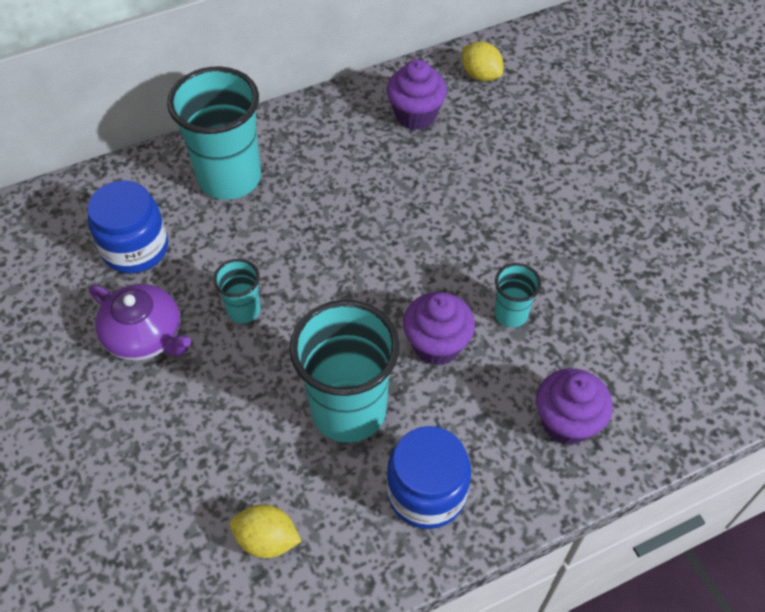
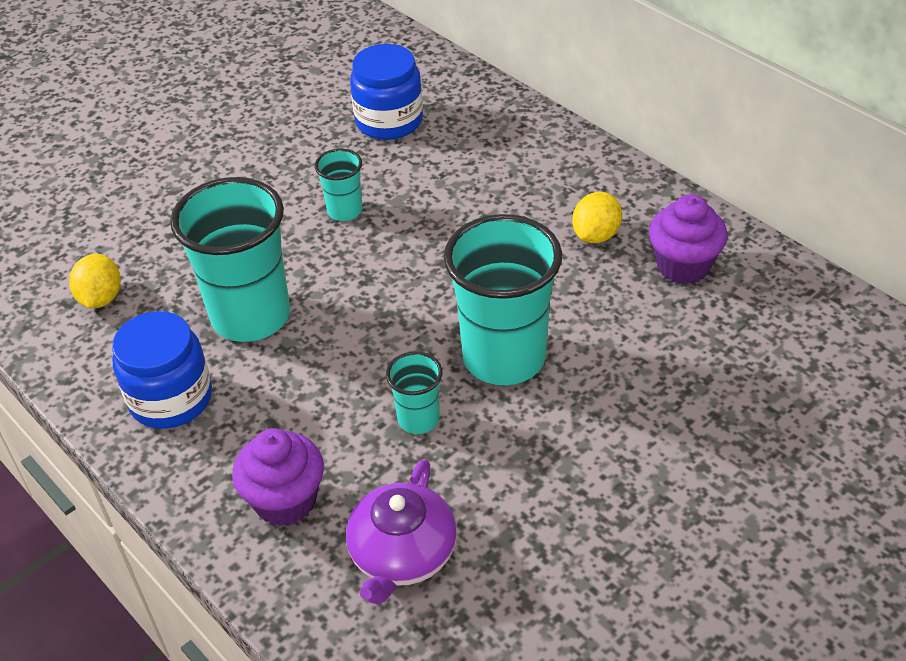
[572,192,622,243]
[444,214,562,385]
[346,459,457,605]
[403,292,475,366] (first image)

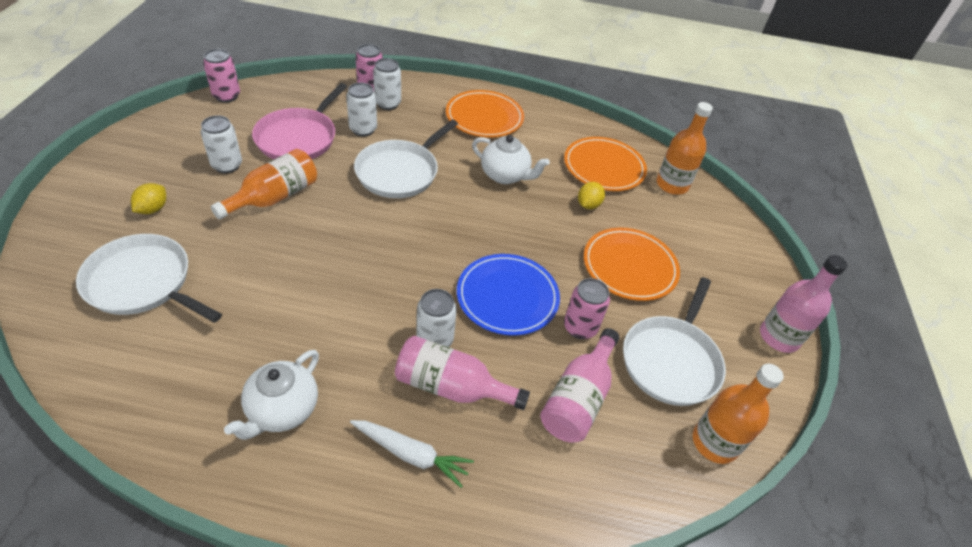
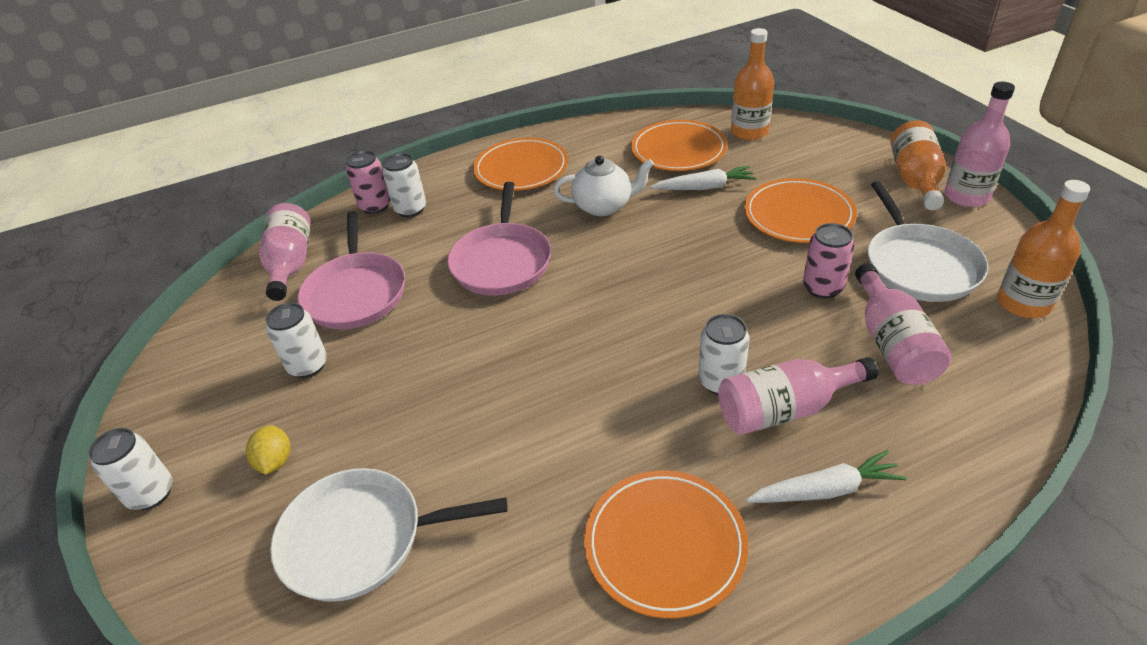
[203,49,240,103] (first image)
[88,428,172,510]
[447,182,551,295]
[890,120,946,210]
[650,166,756,190]
[457,254,560,336] (first image)
[584,470,749,619]
[259,203,311,301]

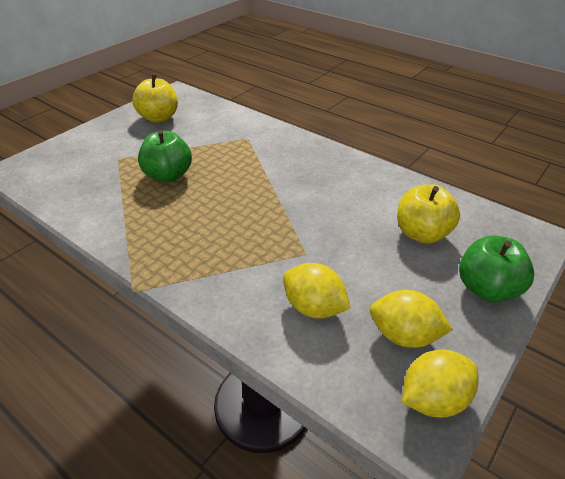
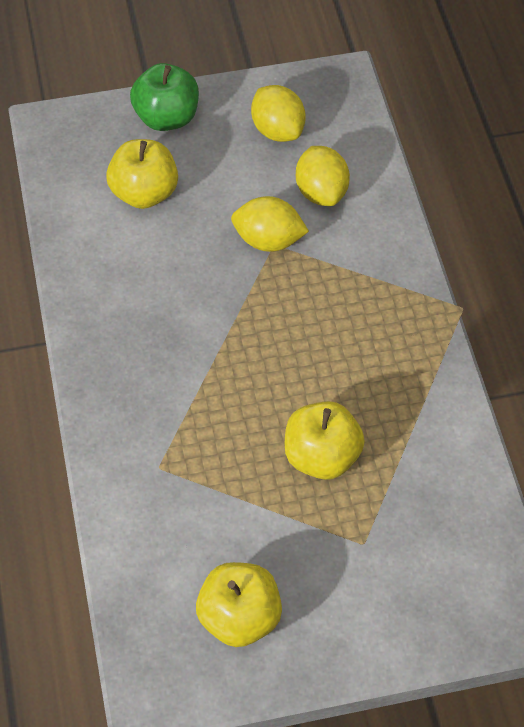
[284,401,365,480]
[231,196,309,252]

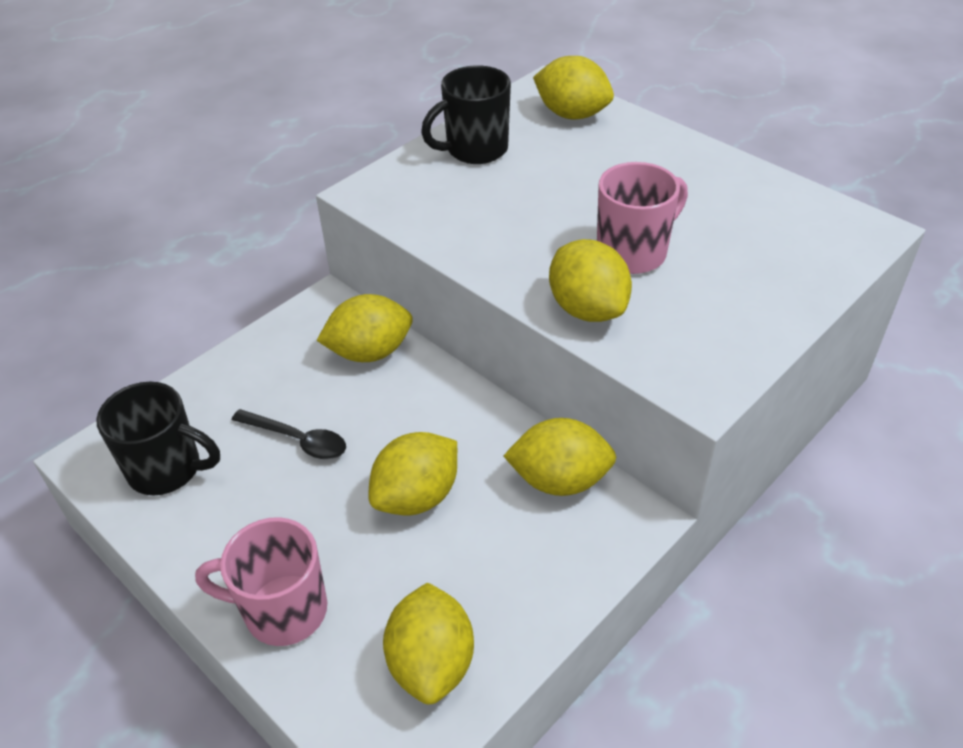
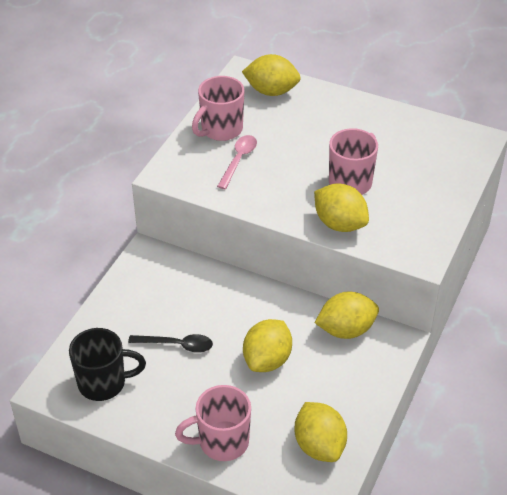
[192,76,244,141]
[317,294,413,362] (first image)
[217,135,257,189]

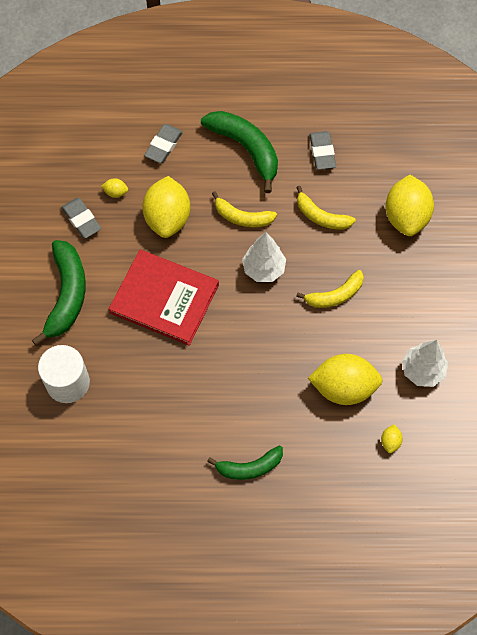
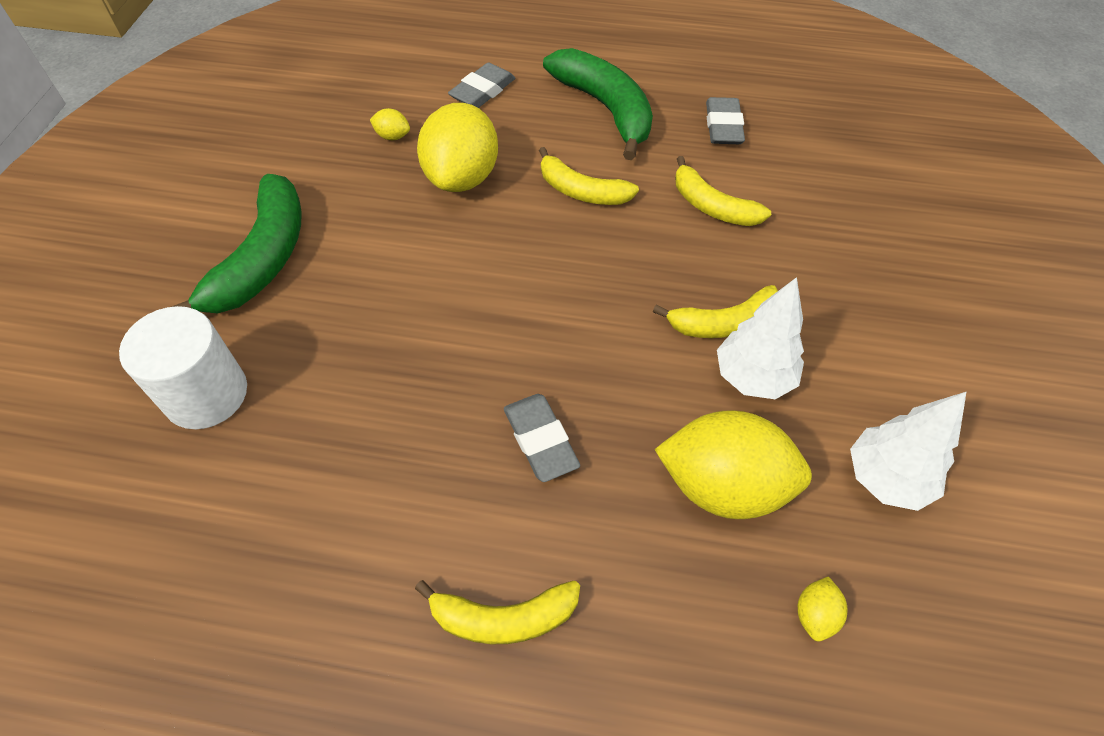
[385,175,434,236] (first image)
[504,394,580,482]
[717,277,804,399]
[109,250,219,346] (first image)
[415,580,580,644]

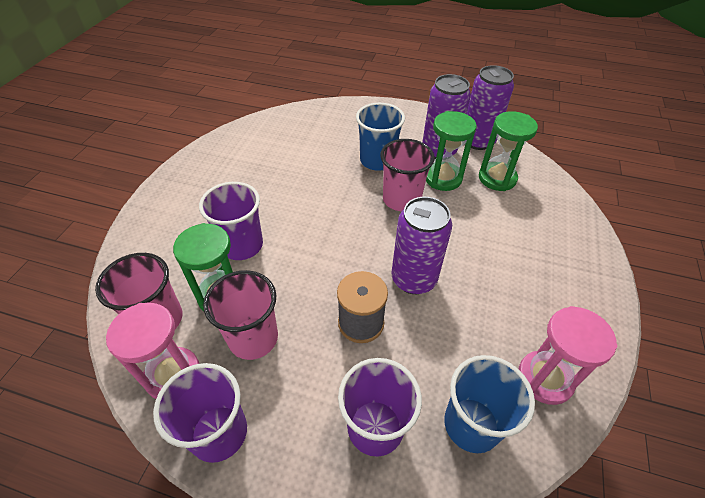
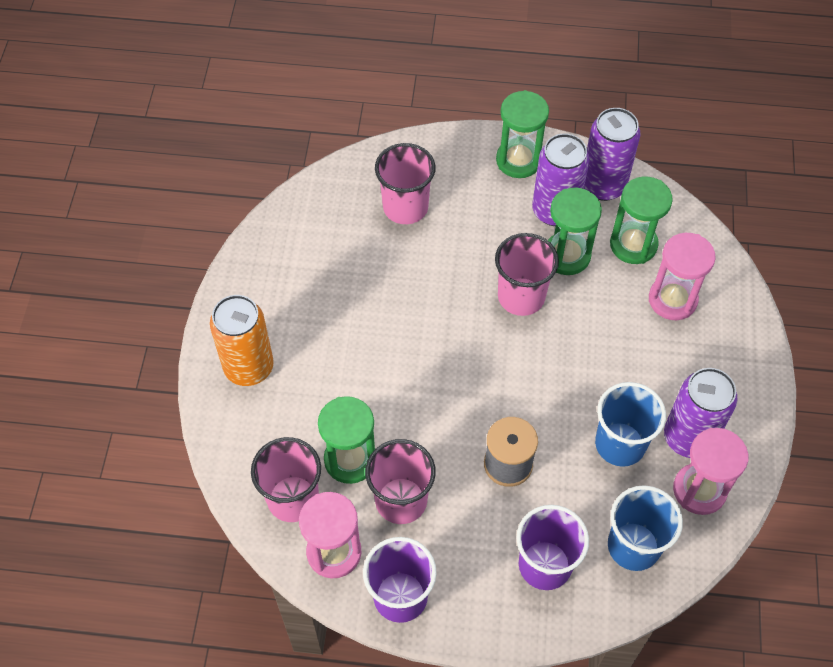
[595,382,666,467]
[199,182,263,260] (first image)
[664,368,737,458]
[496,90,549,178]
[375,143,436,224]
[649,233,716,320]
[210,295,274,386]

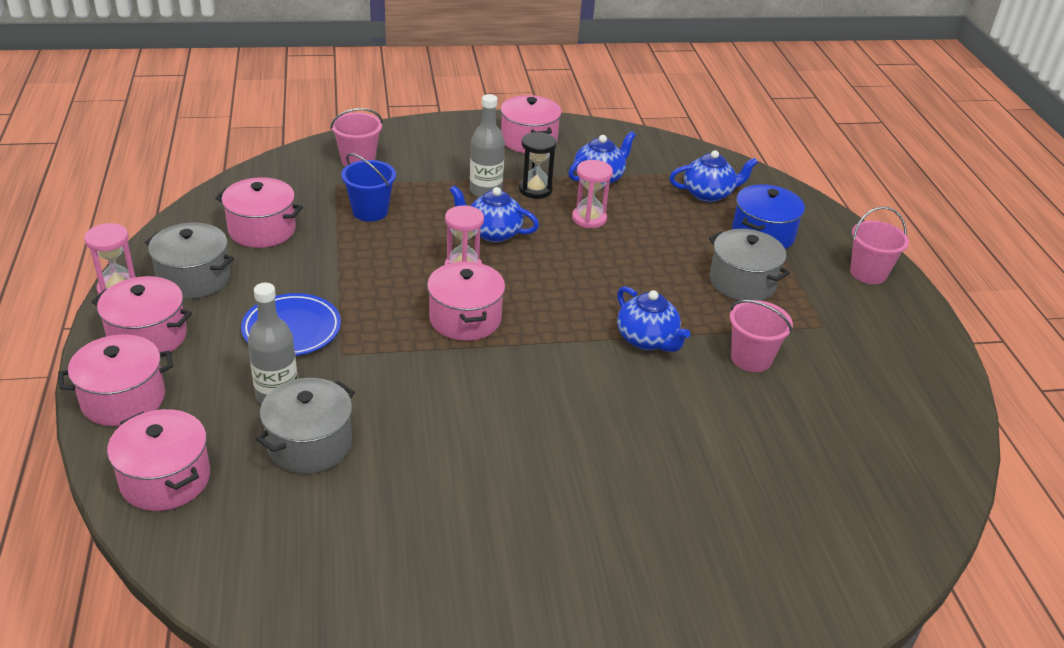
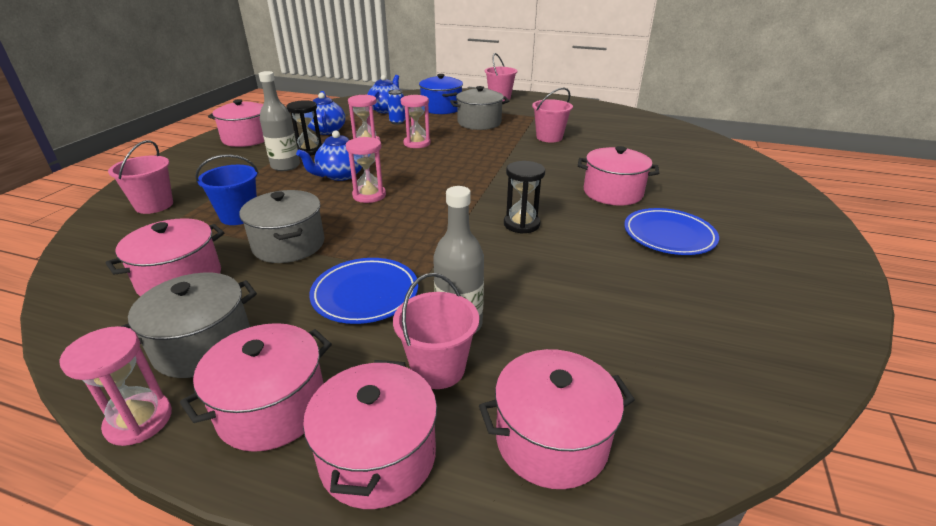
[578,146,659,206]
[617,286,690,352] (first image)
[239,190,325,263]
[387,90,405,125]
[401,95,431,148]
[504,161,545,234]
[624,208,719,255]
[393,273,479,389]

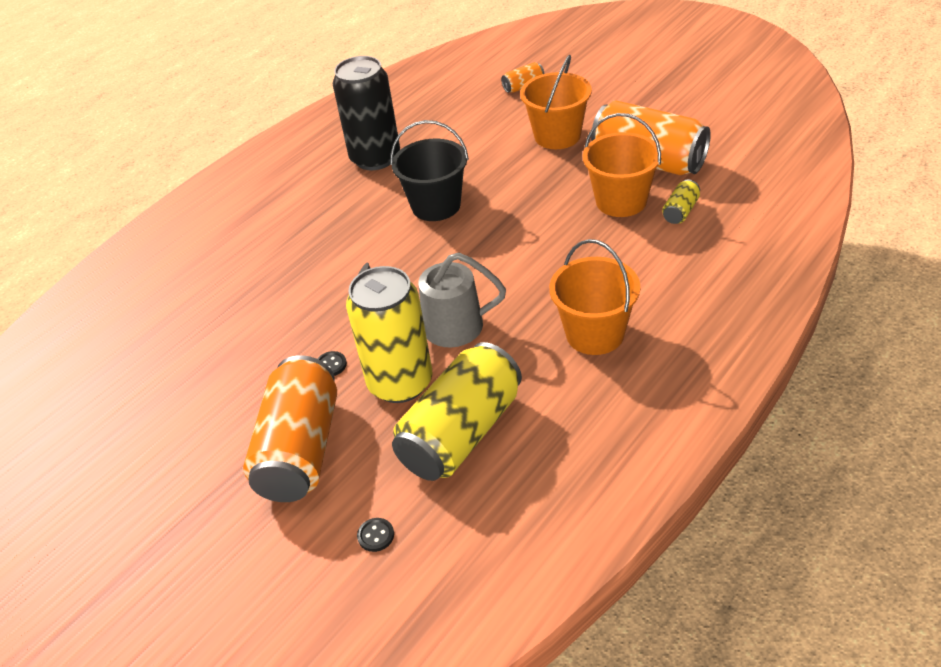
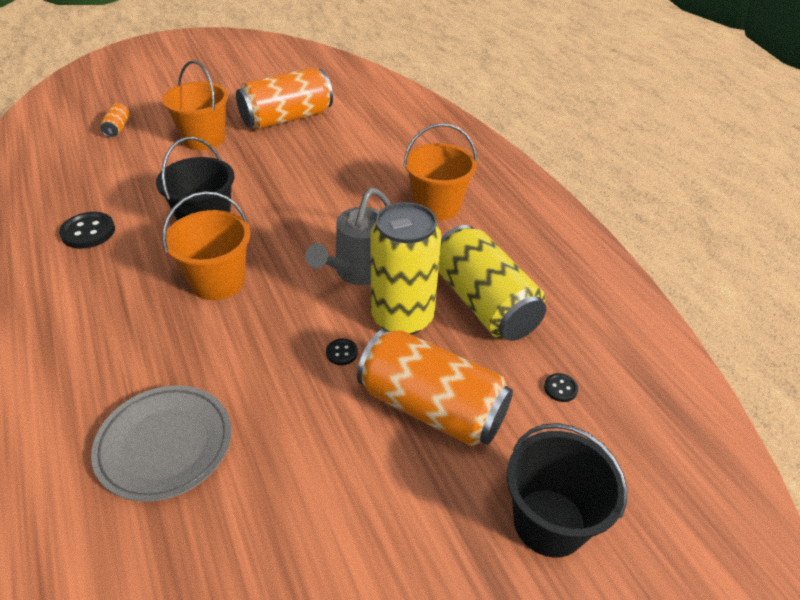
[59,212,115,249]
[163,191,250,300]
[662,180,700,224] (first image)
[91,385,232,502]
[507,423,627,558]

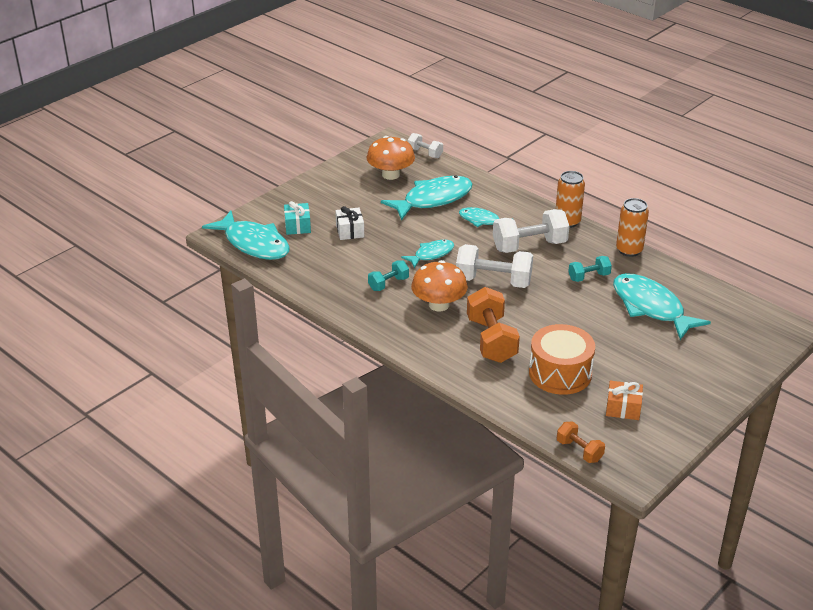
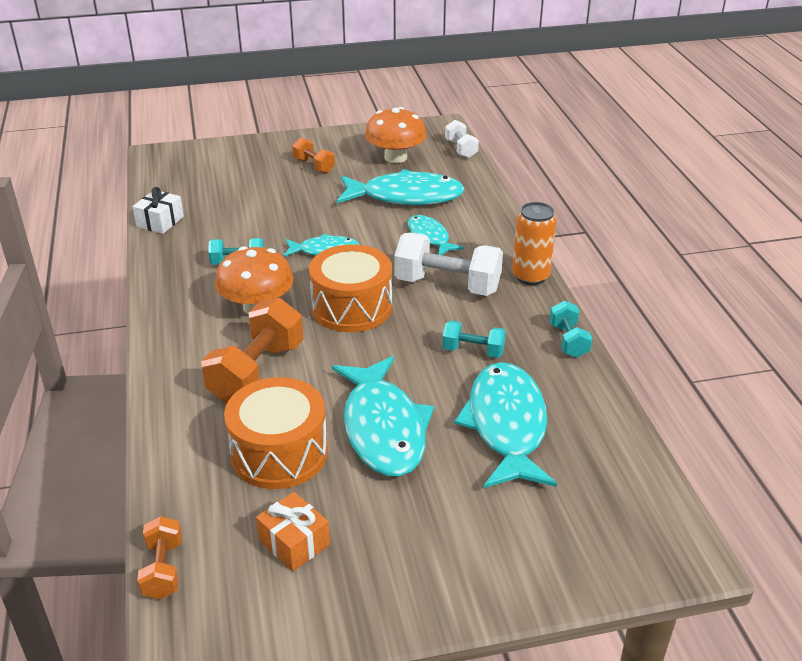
[549,301,592,358]
[284,201,311,235] (first image)
[133,187,184,234]
[332,356,434,477]
[309,244,392,332]
[292,138,335,173]

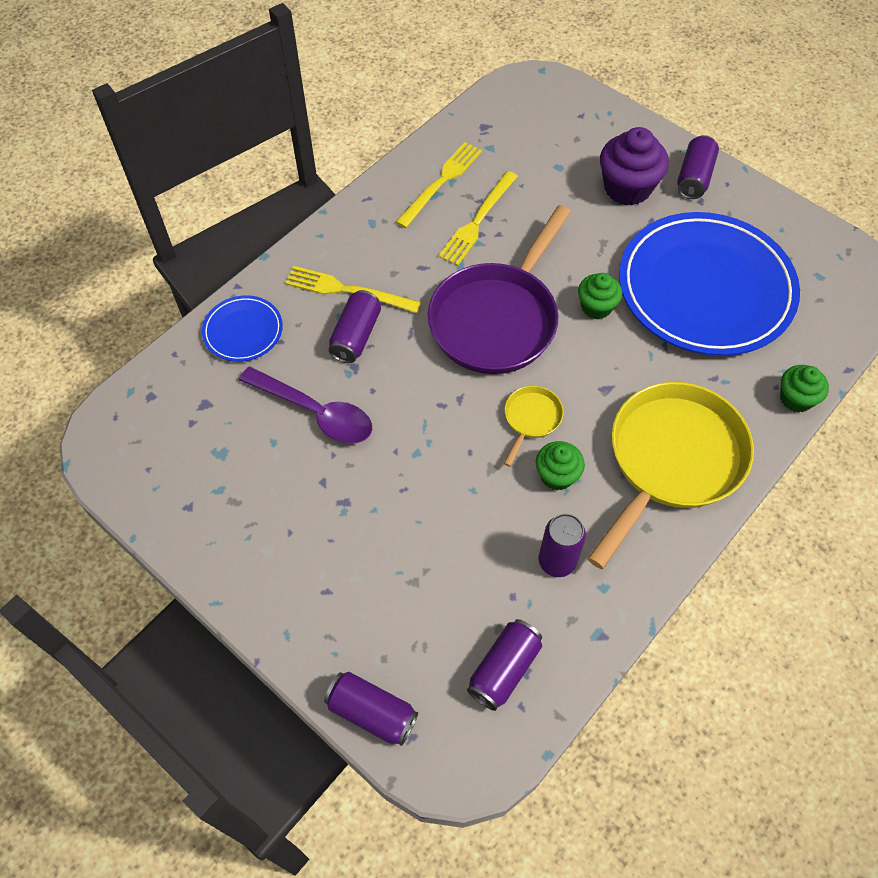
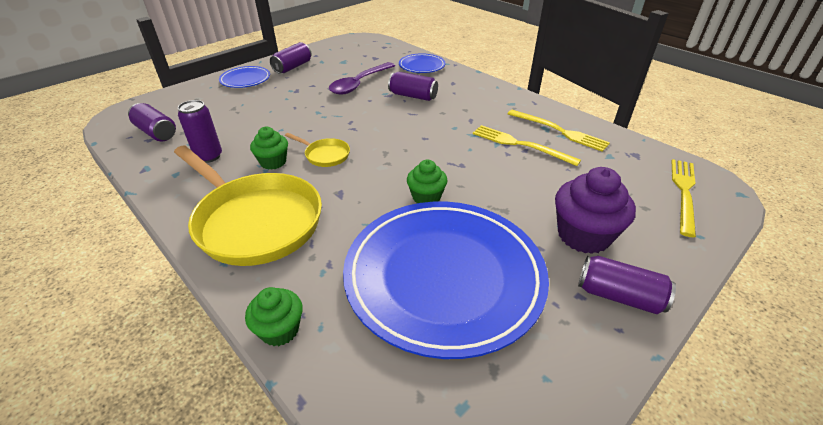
[428,205,571,374] (first image)
[672,159,696,237]
[270,42,311,73]
[219,66,270,88]

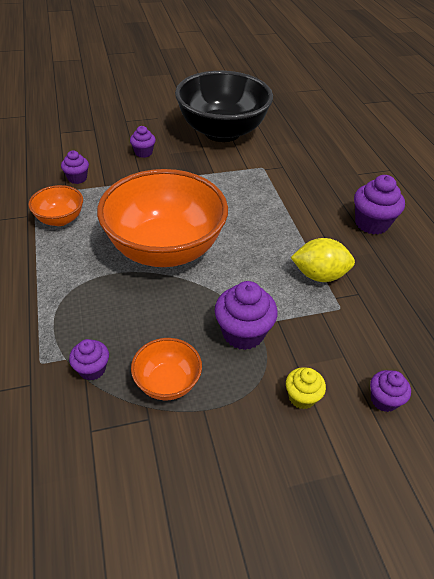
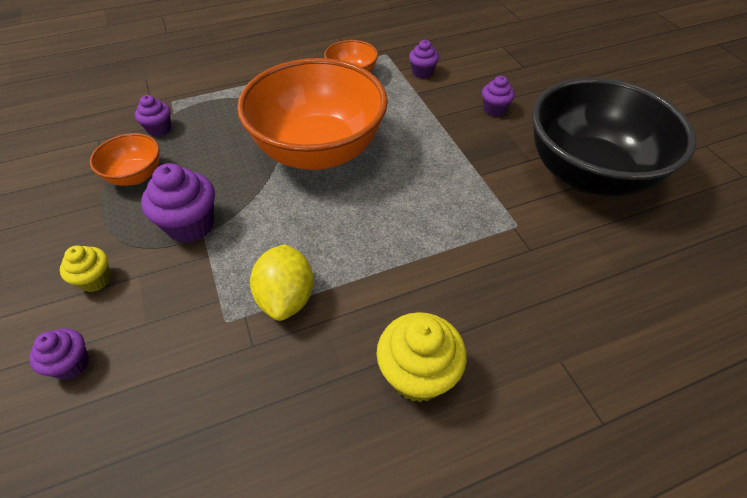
[376,312,467,402]

